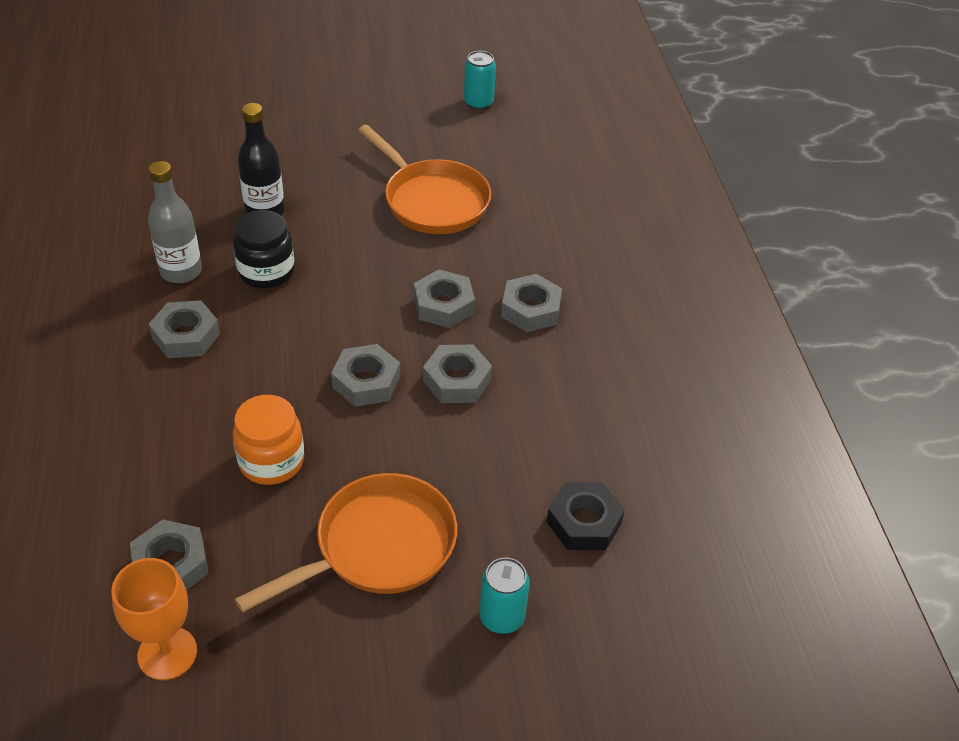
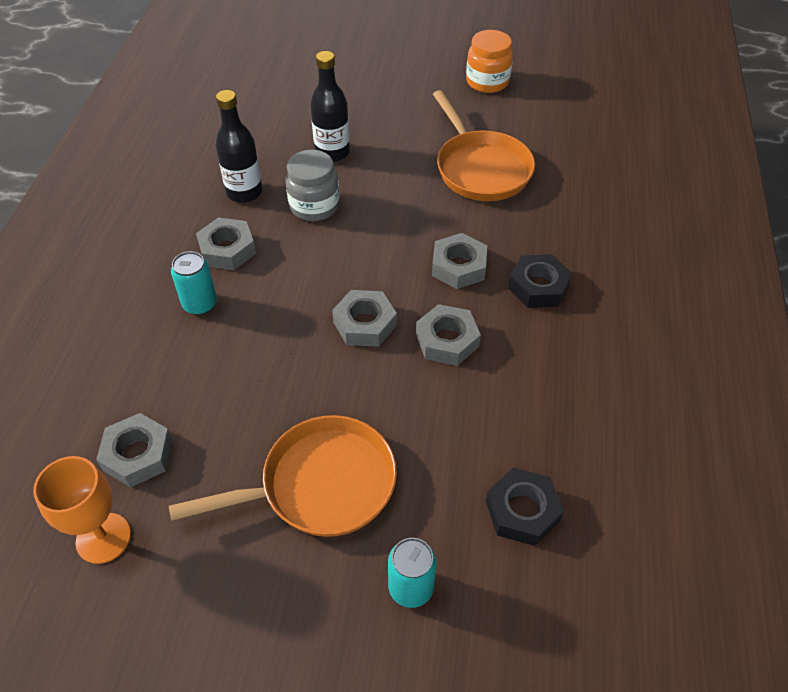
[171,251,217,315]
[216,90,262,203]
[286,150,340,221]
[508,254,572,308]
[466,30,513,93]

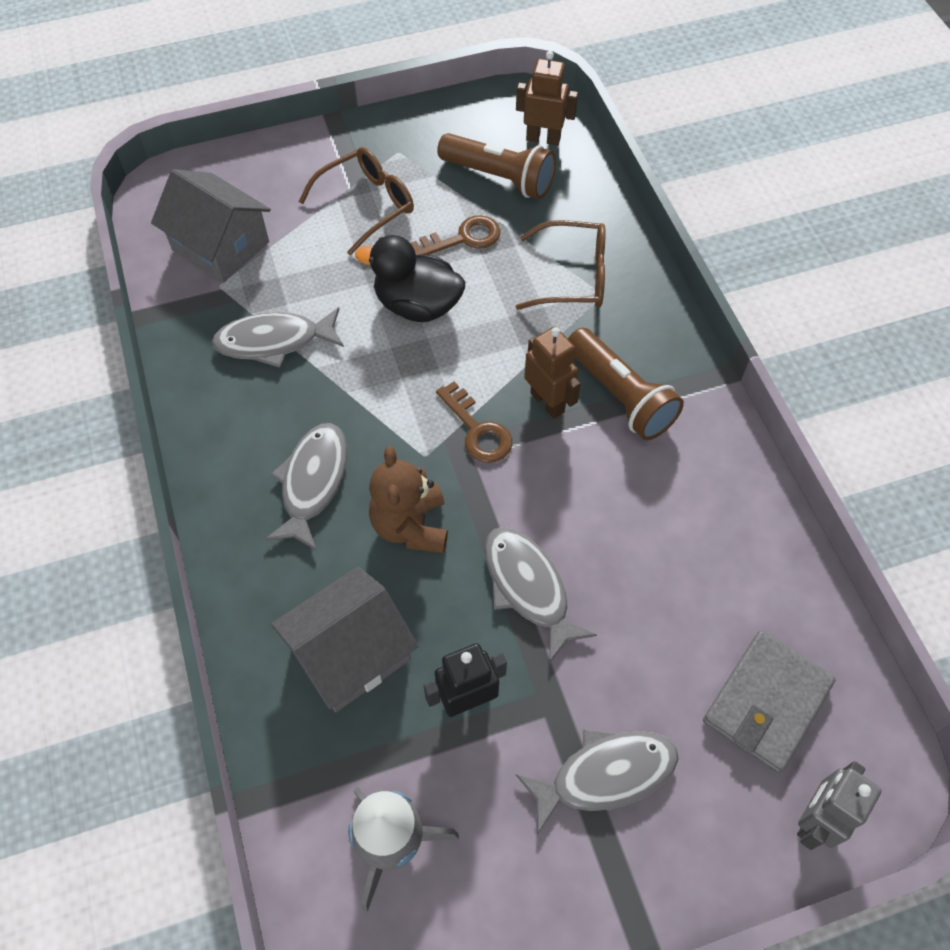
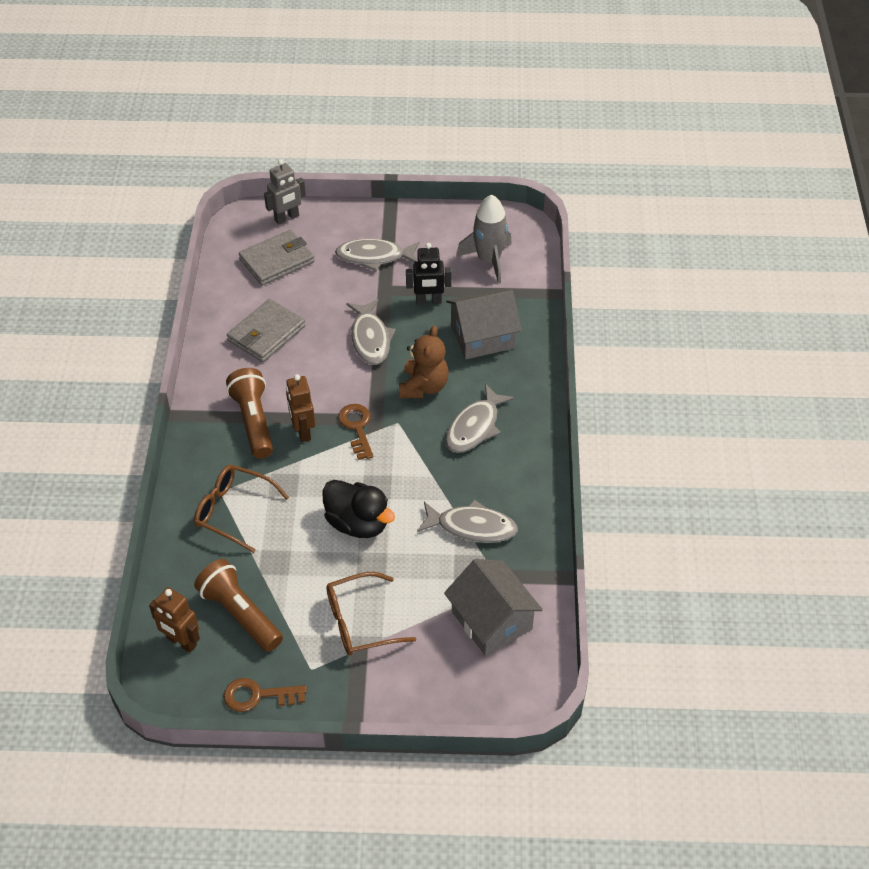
[223,678,307,712]
[227,299,305,362]

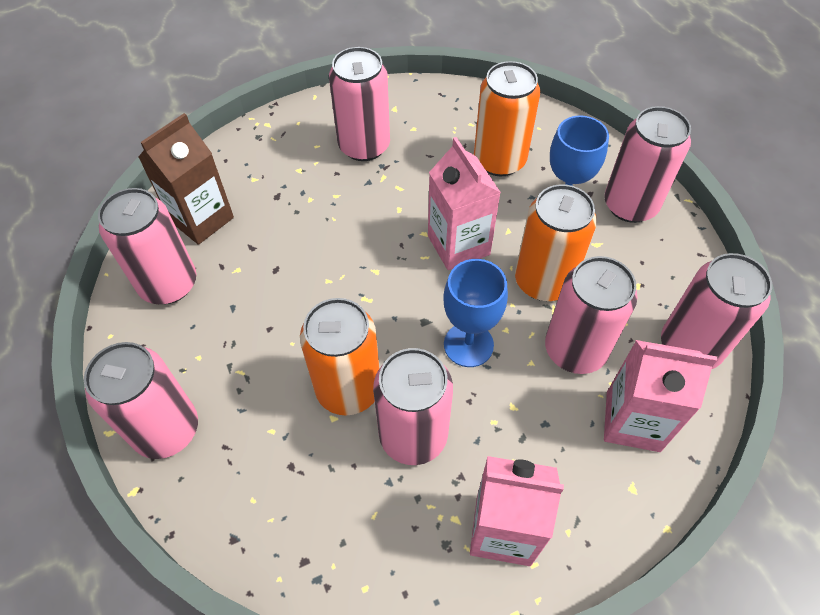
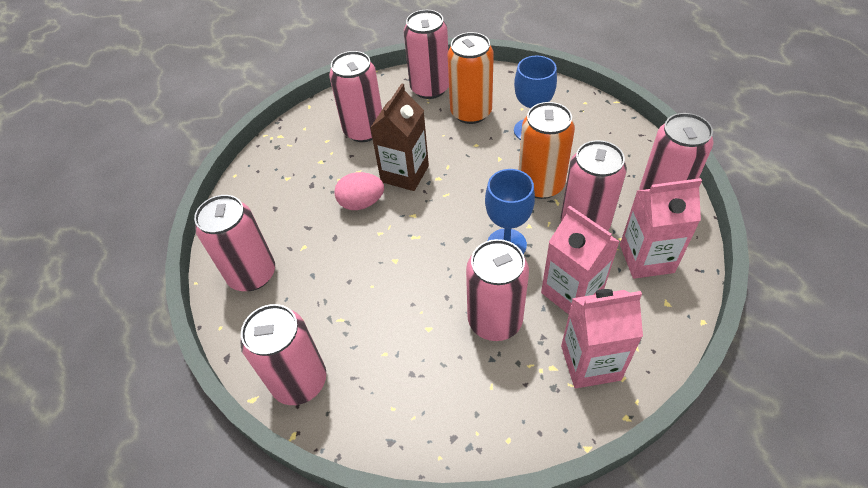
[404,10,449,99]
[370,83,429,191]
[541,206,620,314]
[300,298,380,416] (first image)
[334,172,384,210]

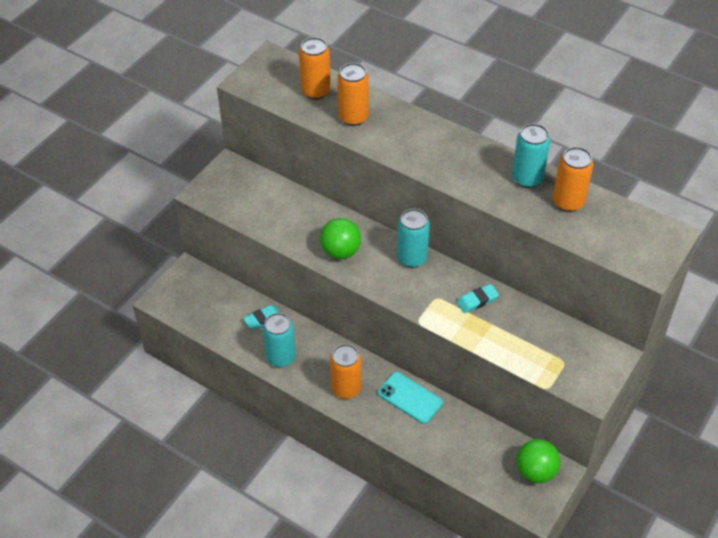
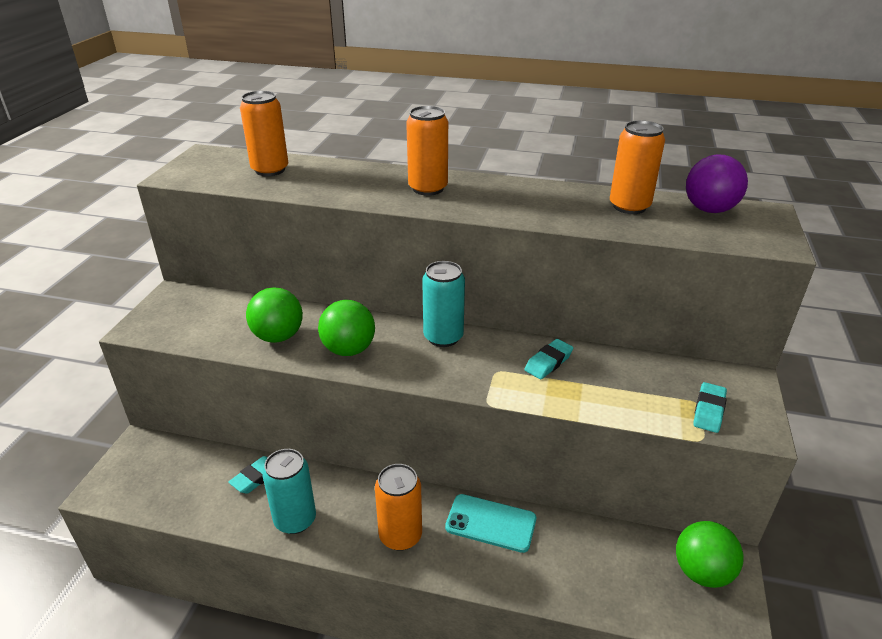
[406,106,448,196]
[512,124,550,188] (first image)
[686,155,748,213]
[246,287,303,343]
[693,382,727,433]

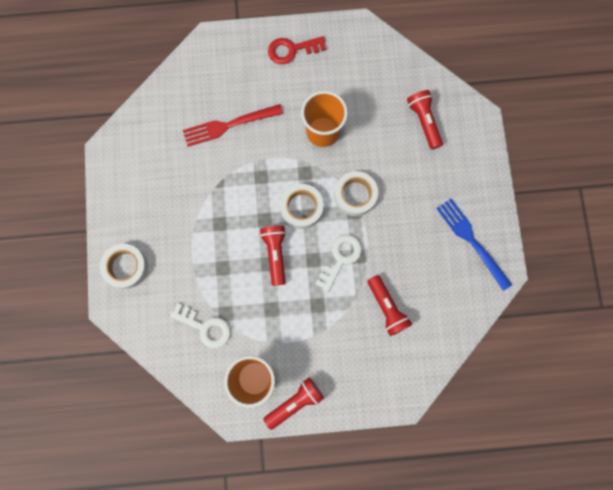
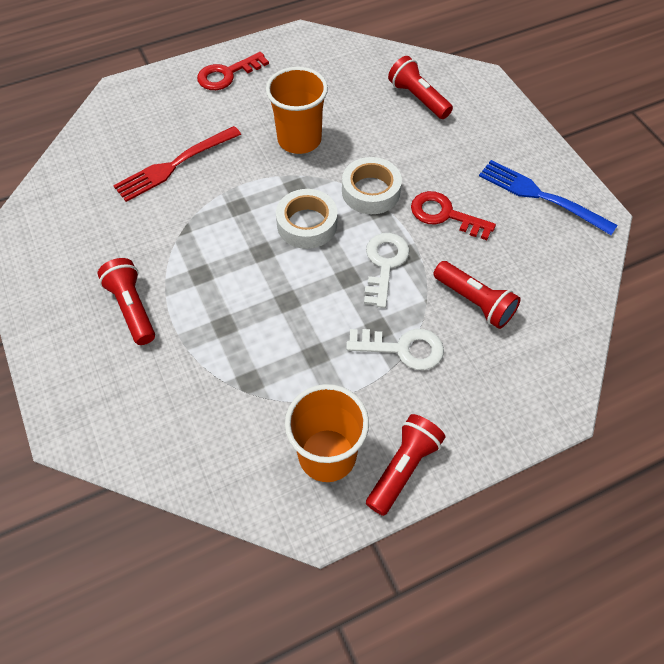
[98,258,155,345]
[100,244,148,289] (first image)
[346,329,444,370]
[411,191,496,240]

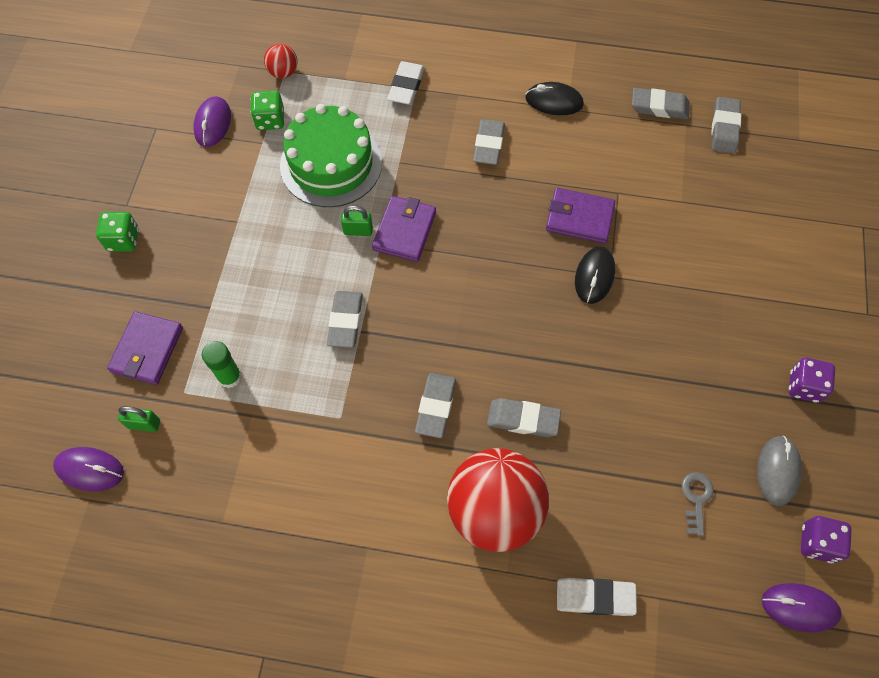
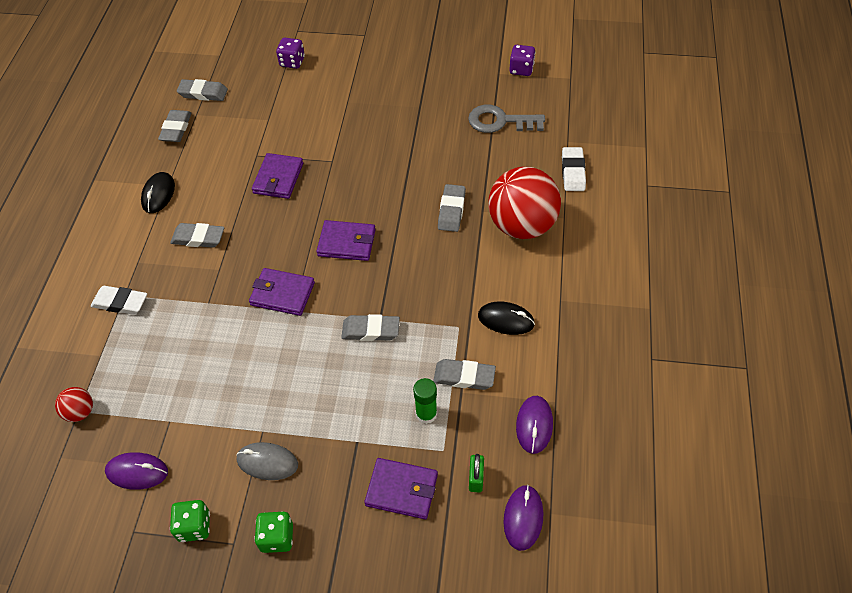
[170,500,210,542]
[280,104,382,207] (first image)
[341,205,373,236] (first image)
[478,302,535,335]
[276,38,305,69]
[433,359,496,390]
[236,442,298,480]
[468,105,545,133]
[516,396,553,454]
[317,220,376,261]

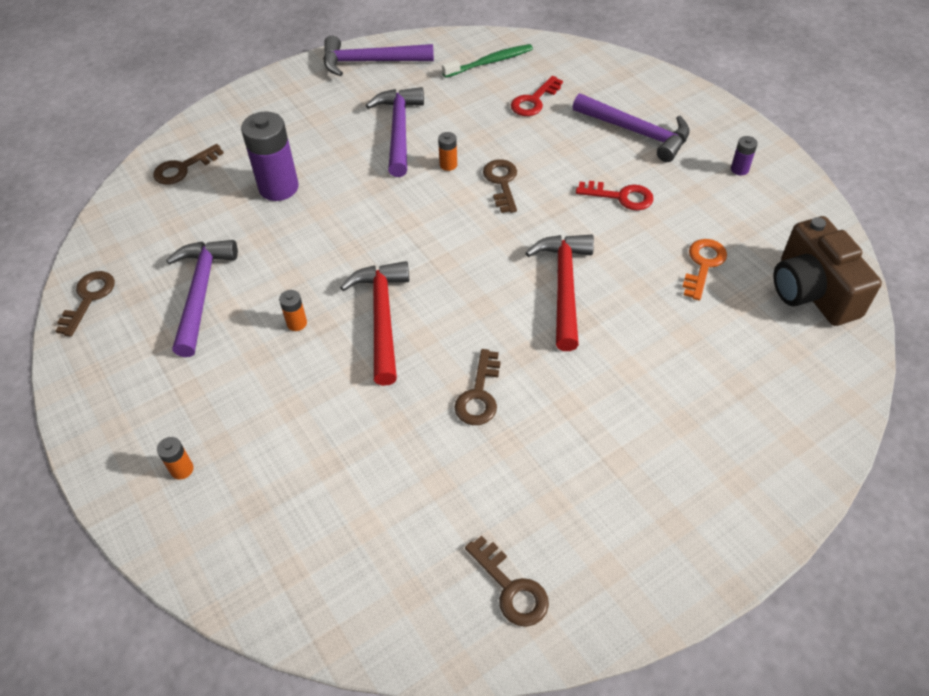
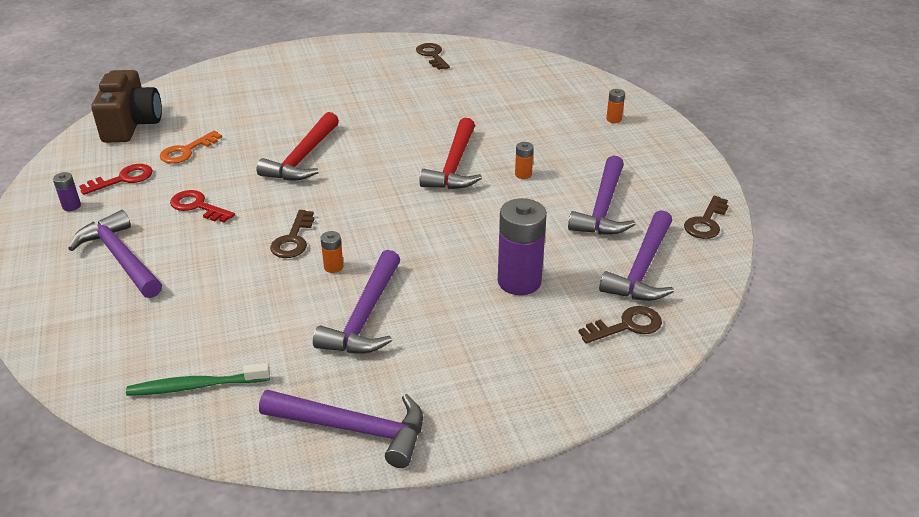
[79,164,153,195]
[454,349,501,425] (first image)
[599,210,674,301]

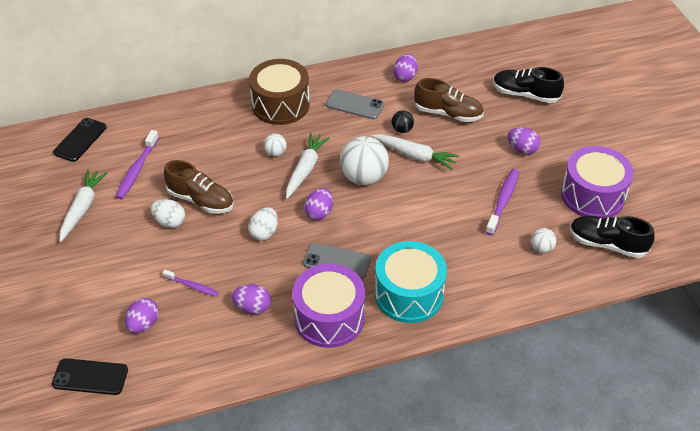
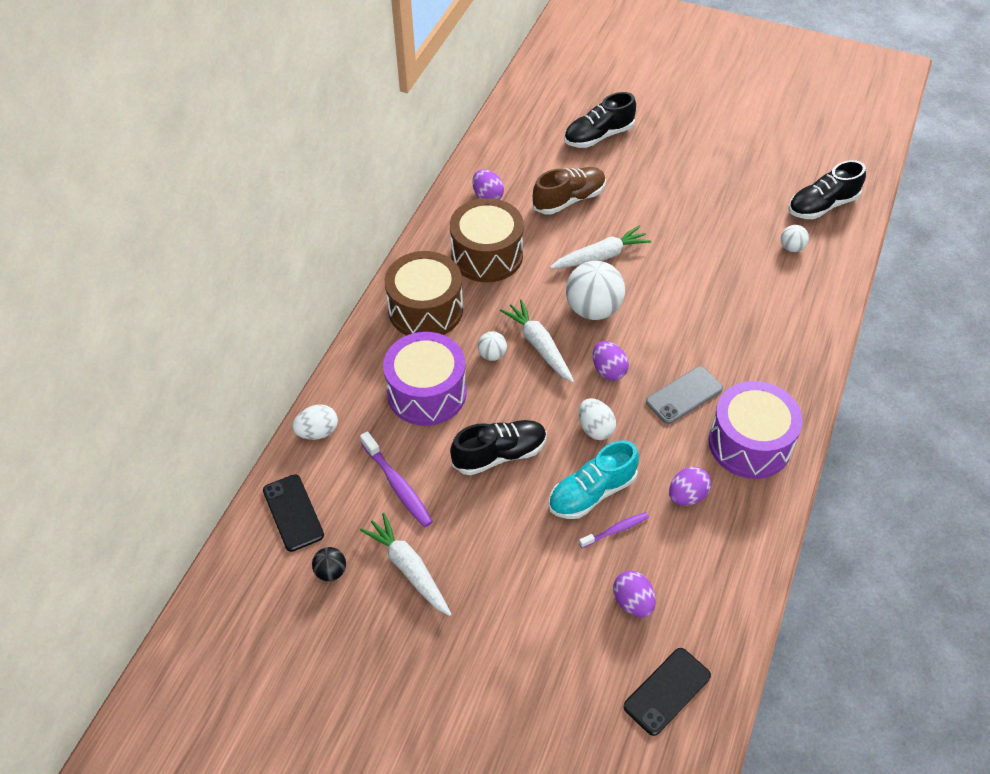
[450,198,524,282]
[312,547,346,581]
[508,127,541,154] (first image)
[383,332,467,426]
[450,420,547,475]
[485,169,519,235] (first image)
[292,404,338,440]
[375,241,447,323] (first image)
[548,440,639,519]

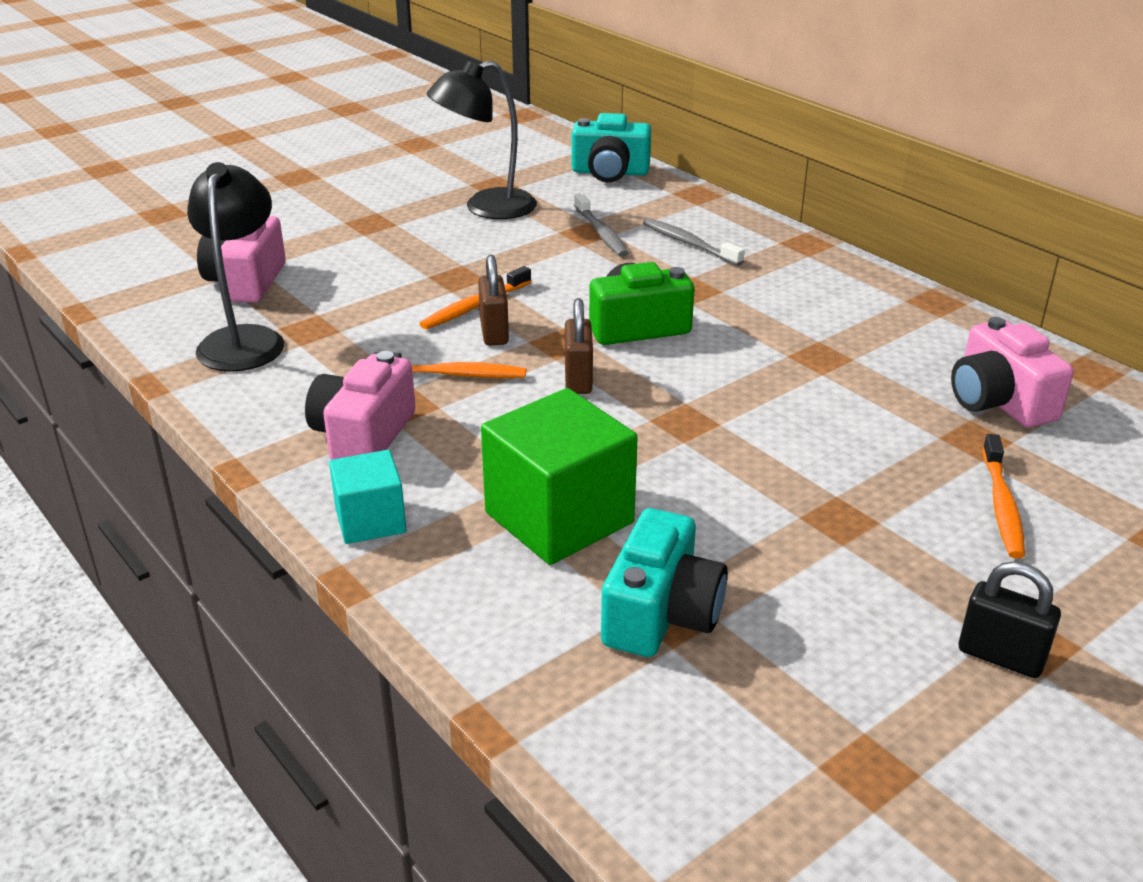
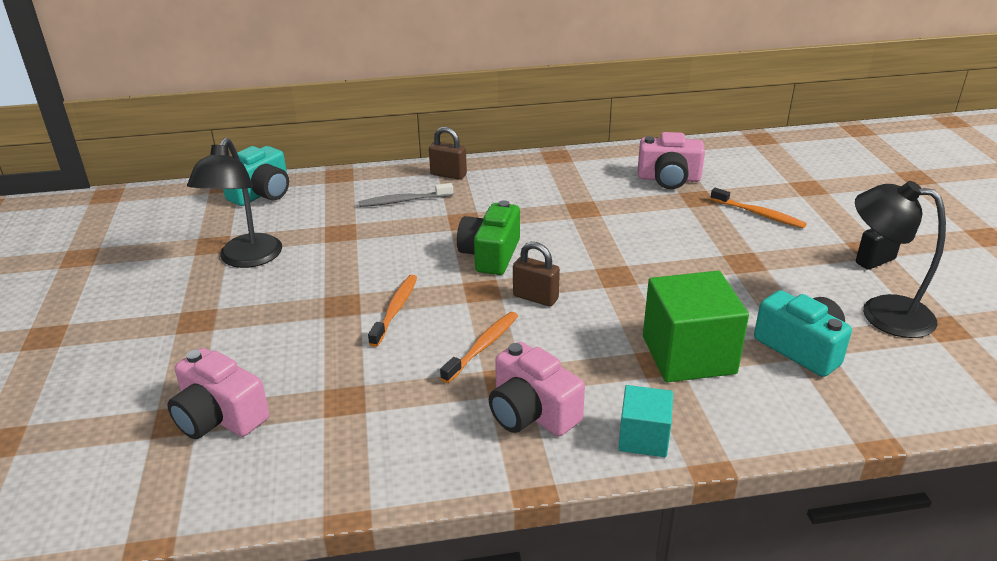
[855,181,946,338]
[574,193,628,257] (first image)
[429,127,467,180]
[368,275,418,347]

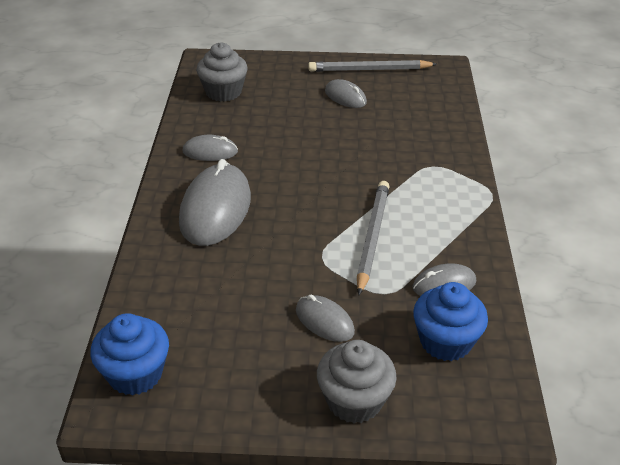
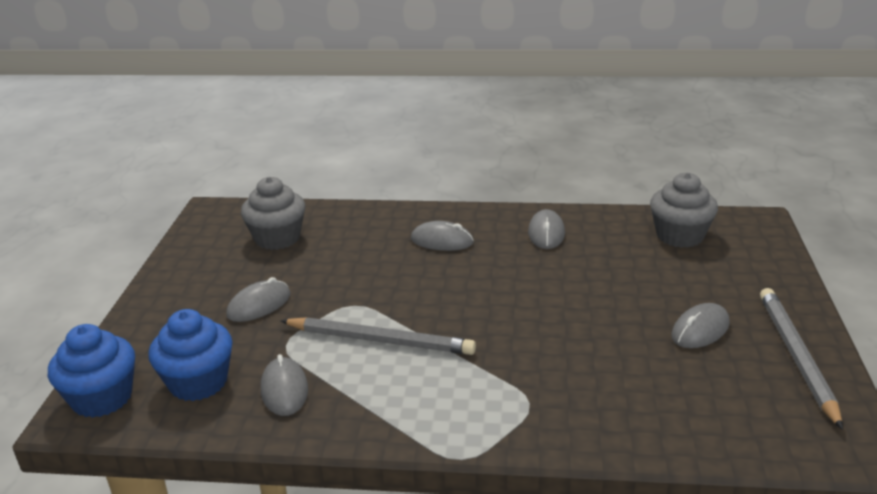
[411,221,474,251]
[48,324,135,418]
[241,177,305,250]

